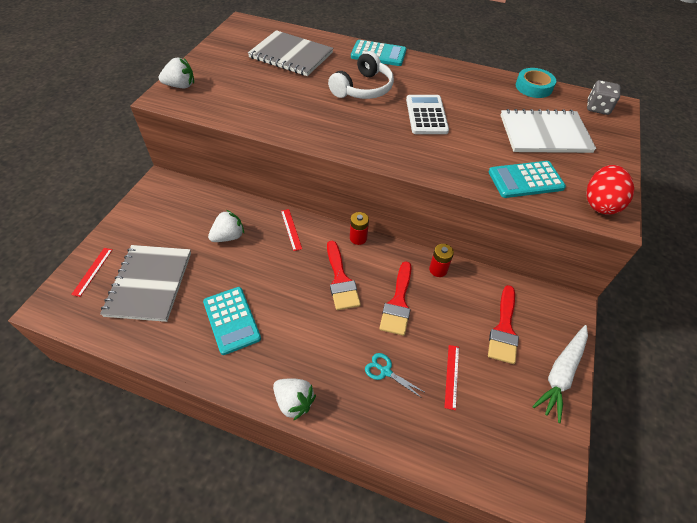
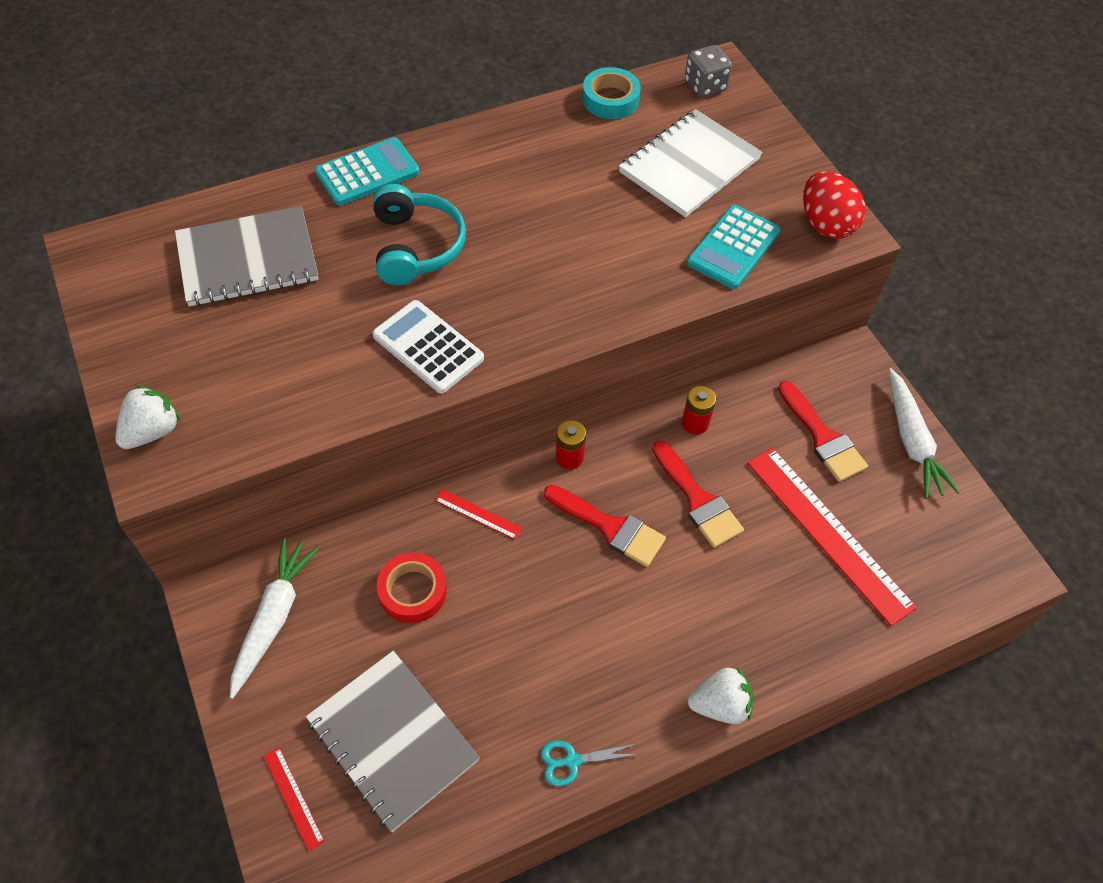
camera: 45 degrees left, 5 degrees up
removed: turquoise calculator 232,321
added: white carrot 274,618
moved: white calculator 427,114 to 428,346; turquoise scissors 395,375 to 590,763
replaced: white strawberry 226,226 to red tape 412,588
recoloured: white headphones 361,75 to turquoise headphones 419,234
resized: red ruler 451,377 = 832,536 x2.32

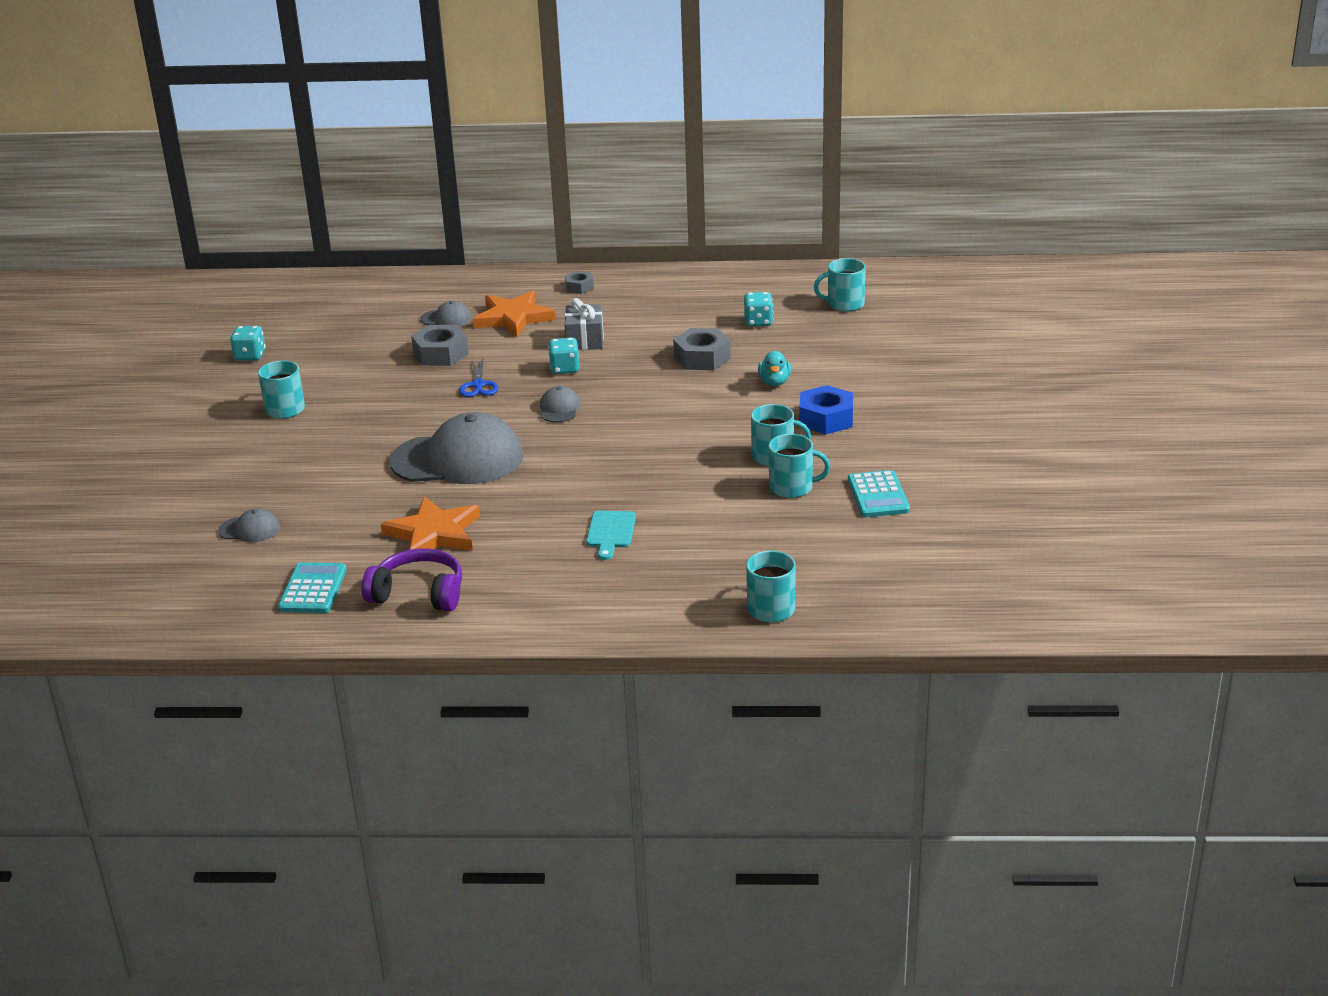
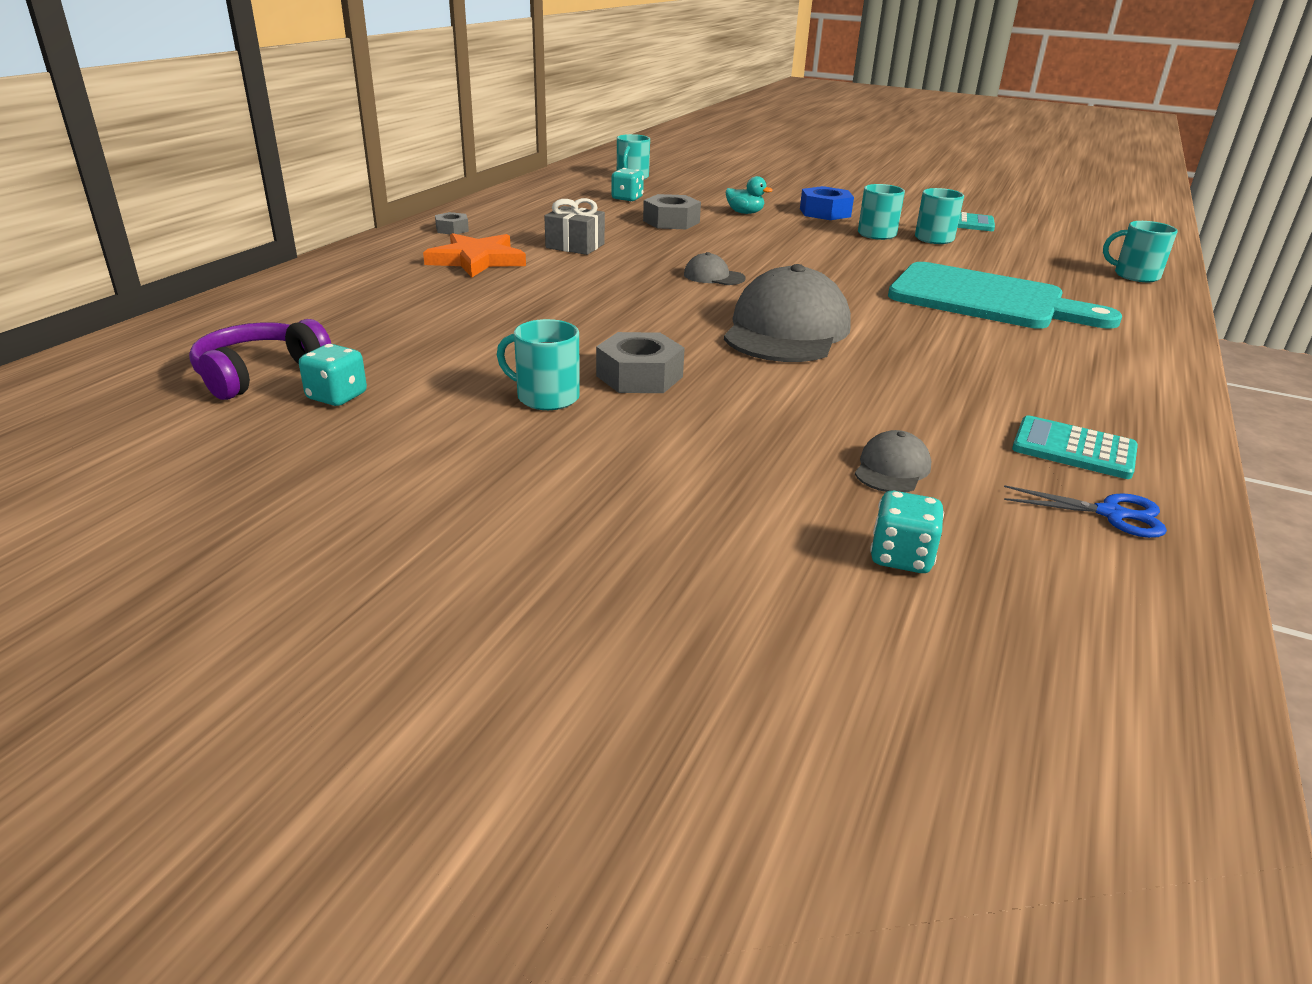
camera: 70 degrees left, 0 degrees up
removed: grey cap 446,313; orange star 430,524
moved: grey nut 440,345 to 640,362; turquoise dice 563,355 to 907,532; blue scissors 478,378 to 1085,511; purple headphones 412,580 to 260,359
resized: turquoise cutting board 611,535 = 1005,295 x2.45

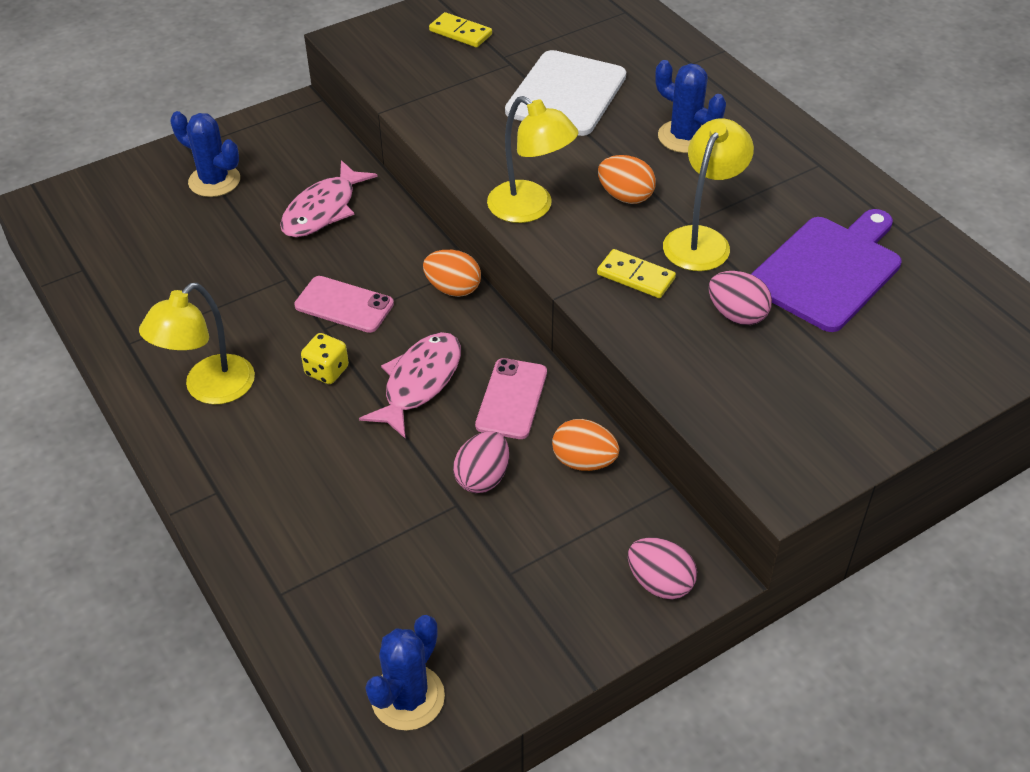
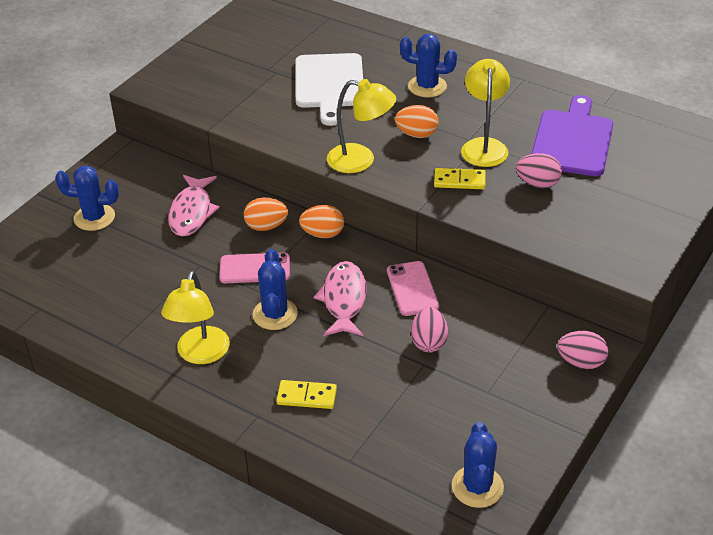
camera: 25 degrees left, 5 degrees down
moved: yellow domino 460,29 to 306,394; orange egg 585,445 to 266,214
replaced: yellow dice 325,358 to blue cactus 275,289

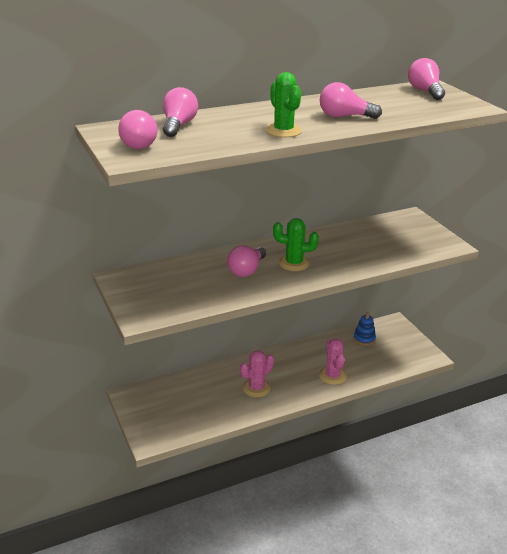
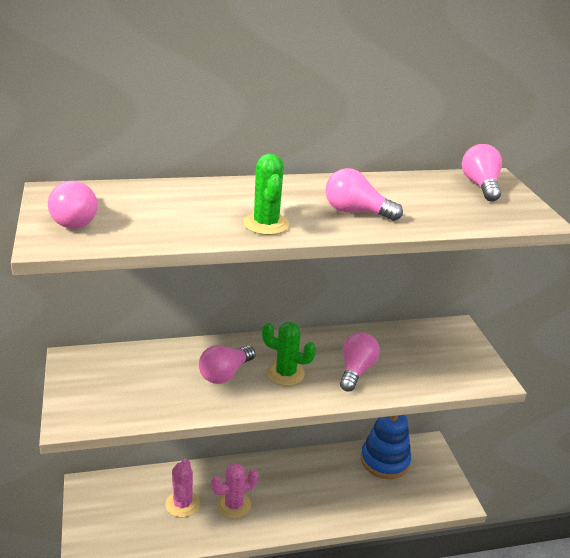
camera: 10 degrees right, 0 degrees up
moved: pink light bulb 180,112 to 360,361; pink cactus 333,362 to 182,488
resized: blue stacking toy 365,328 = 386,447 x1.86

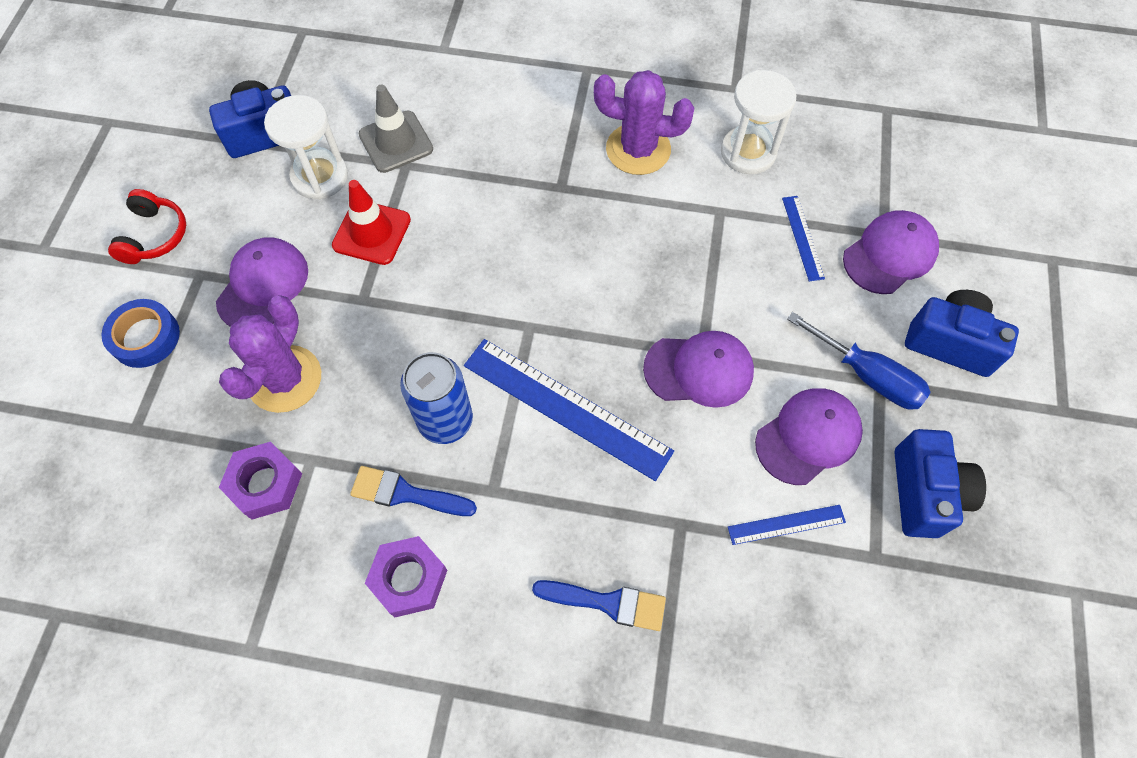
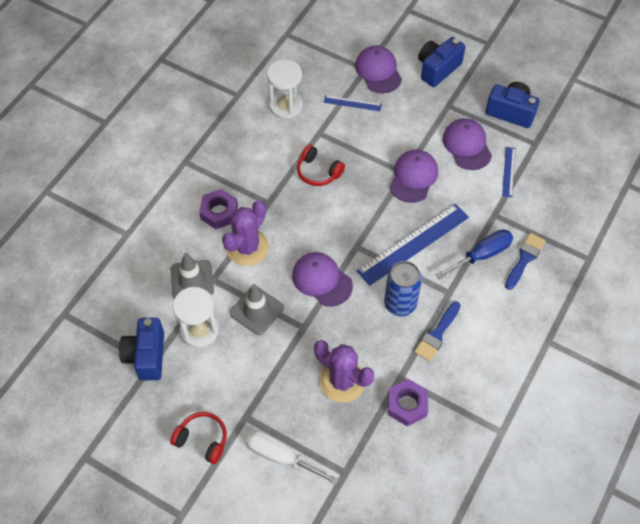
camera: 70 degrees left, 5 degrees down
added: red headphones 321,165
moved: purple cactus 644,122 to 245,233; purple cap 262,282 to 322,279; blue screwdriver 859,361 to 474,254; purple nut 406,576 to 218,209
replaced: blue tape 141,333 to white screwdriver 292,457
recoloured: red traffic cone 371,222 to grey traffic cone 257,309

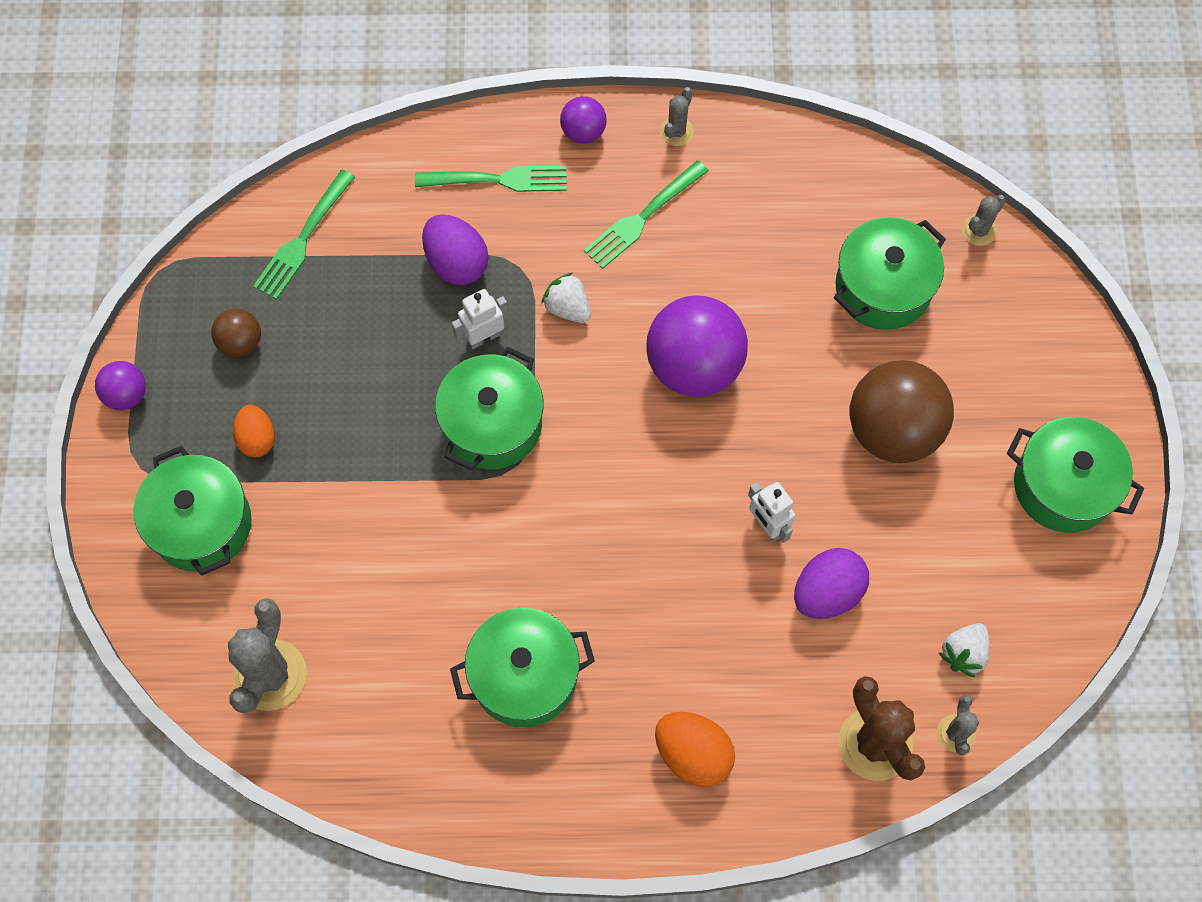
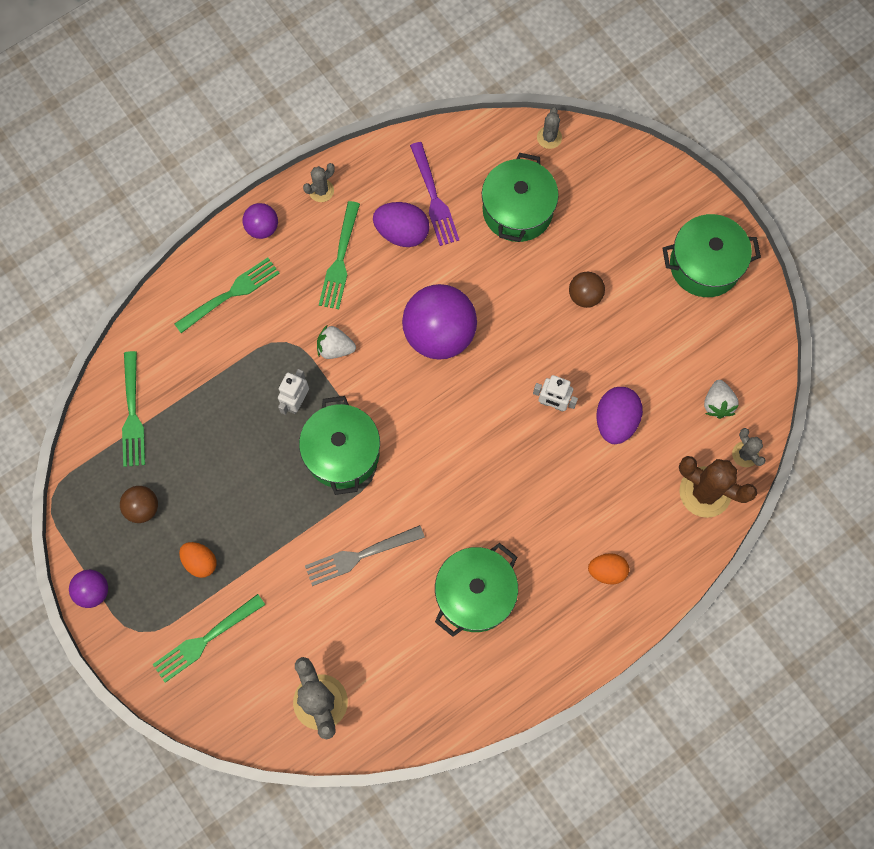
camera: 35 degrees left, 5 degrees up
added: purple fork 434,194; grey fork 365,555
moved: purple egg 455,249 to 401,224
replaced: green pot 193,511 to green fork 209,638
turned: grey cactus 677,116 = 319,182 60 degrees clockwise
resized: brown ball 902,411 = 587,290 x0.49; orange egg 695,749 = 608,569 x0.67

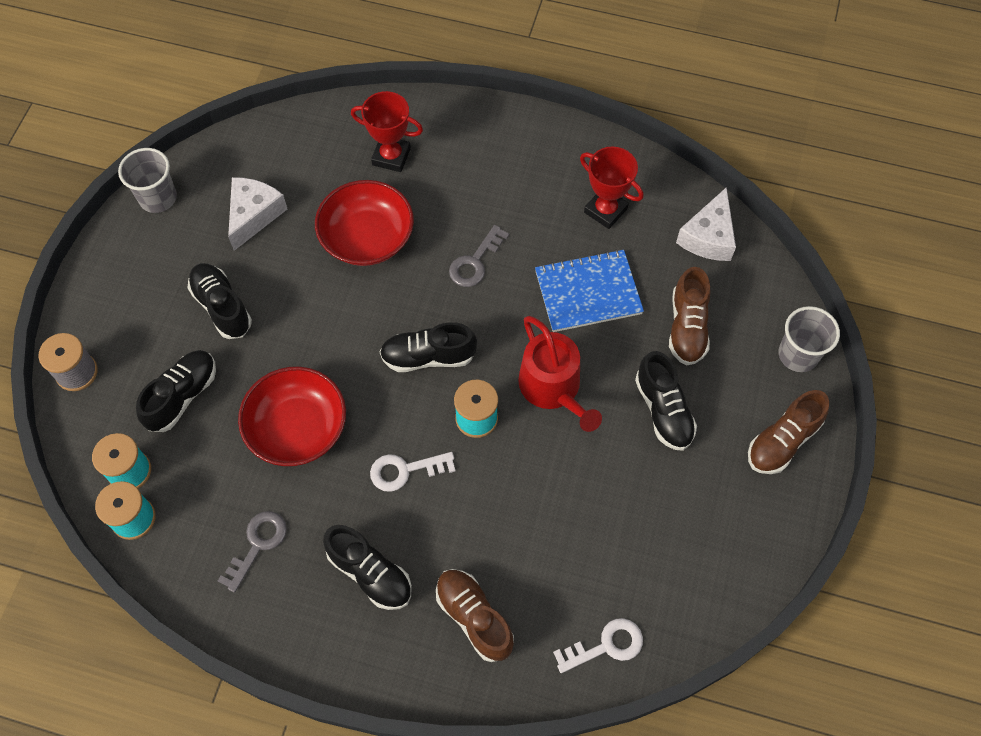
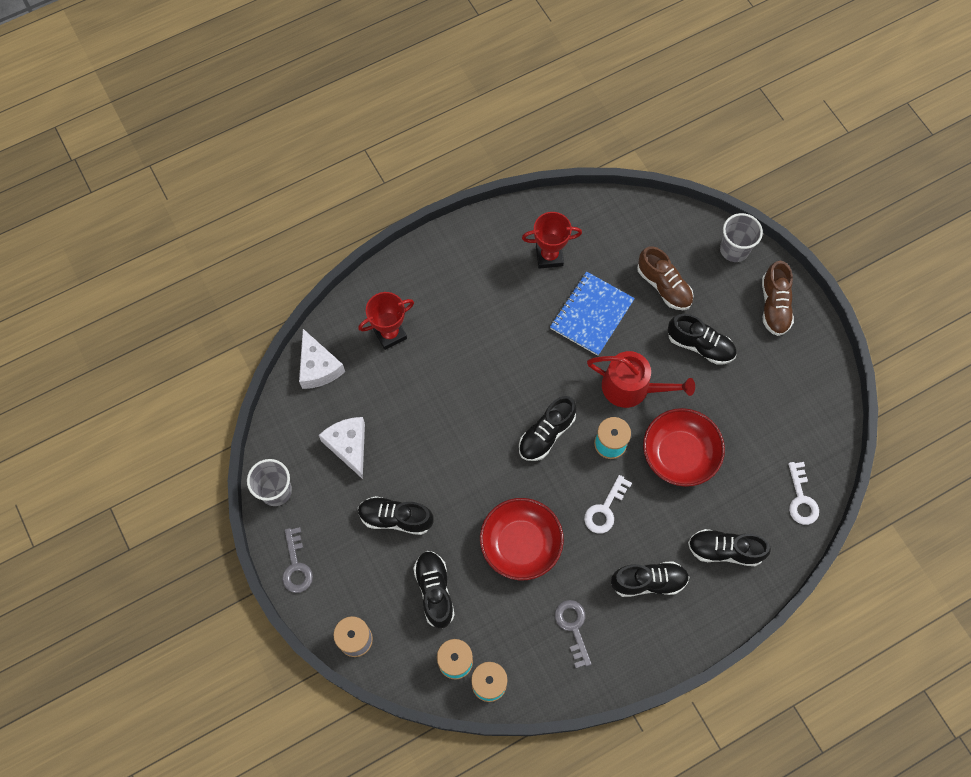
camera: 45 degrees left, 5 degrees up
moved: red bowl 364,223 to 684,447; white cheese 706,224 to 322,359; grey key 479,256 to 297,560
recoloured: brown shoe 475,615 to black shoe 729,547
turned: white key 598,645 = 803,493 150 degrees clockwise

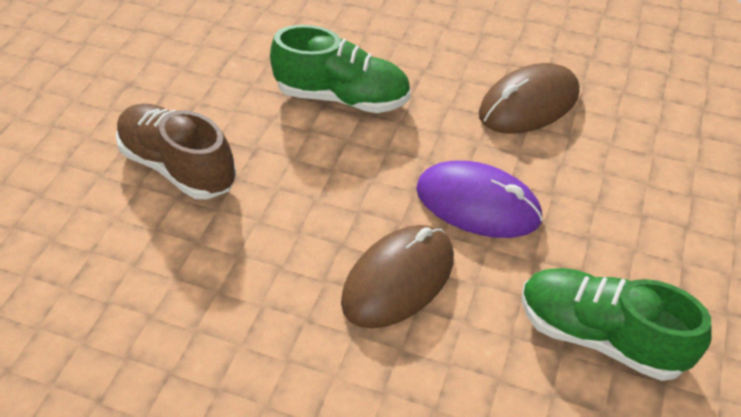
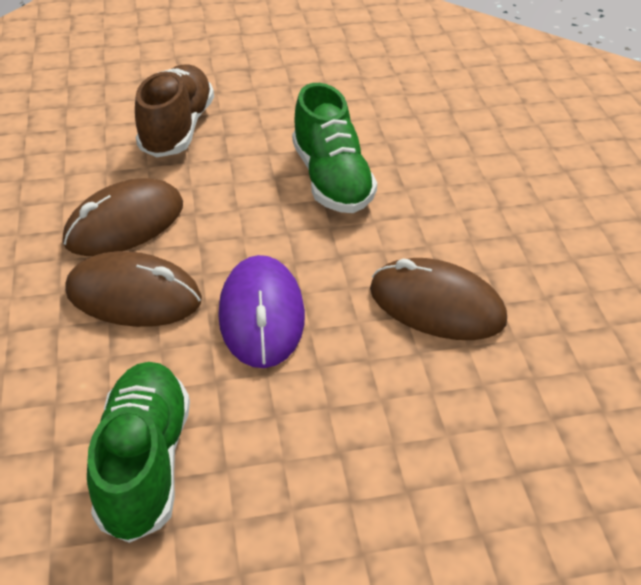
camera: 60 degrees right, 5 degrees down
added: brown mouse 123,217

